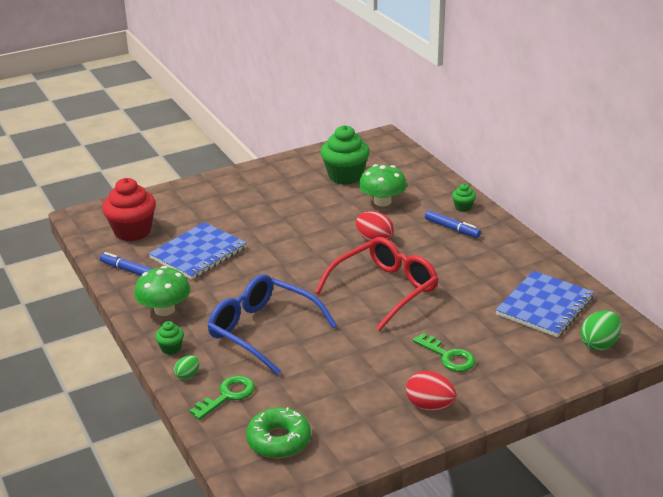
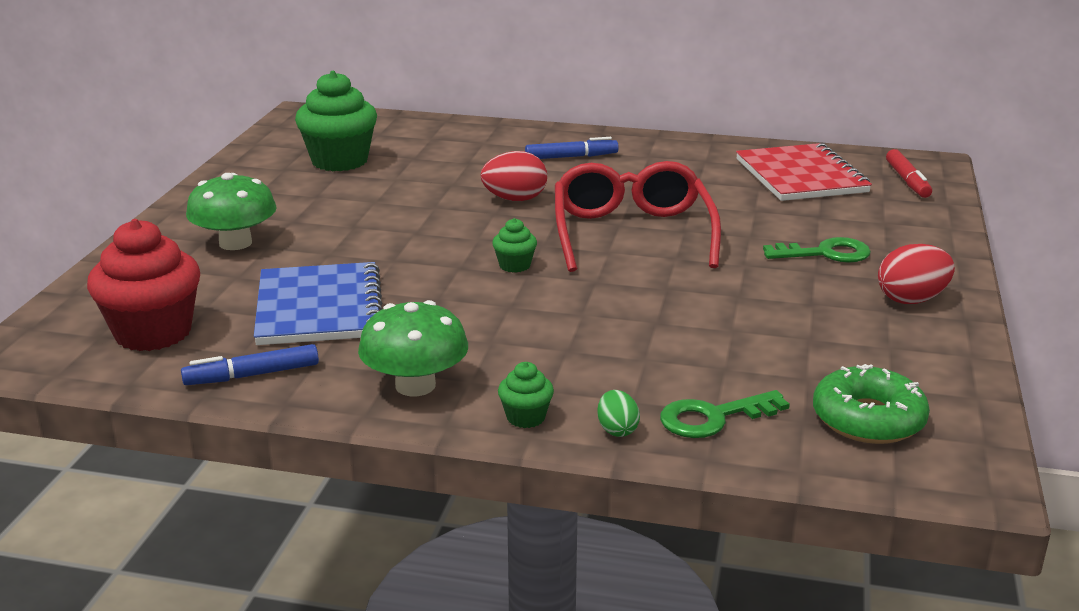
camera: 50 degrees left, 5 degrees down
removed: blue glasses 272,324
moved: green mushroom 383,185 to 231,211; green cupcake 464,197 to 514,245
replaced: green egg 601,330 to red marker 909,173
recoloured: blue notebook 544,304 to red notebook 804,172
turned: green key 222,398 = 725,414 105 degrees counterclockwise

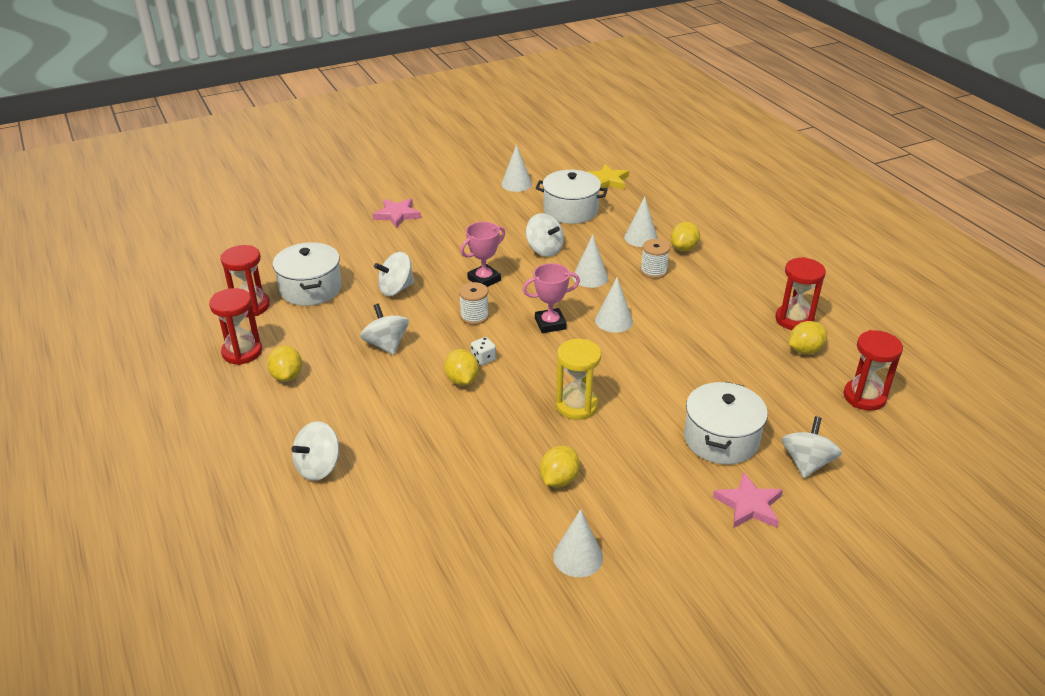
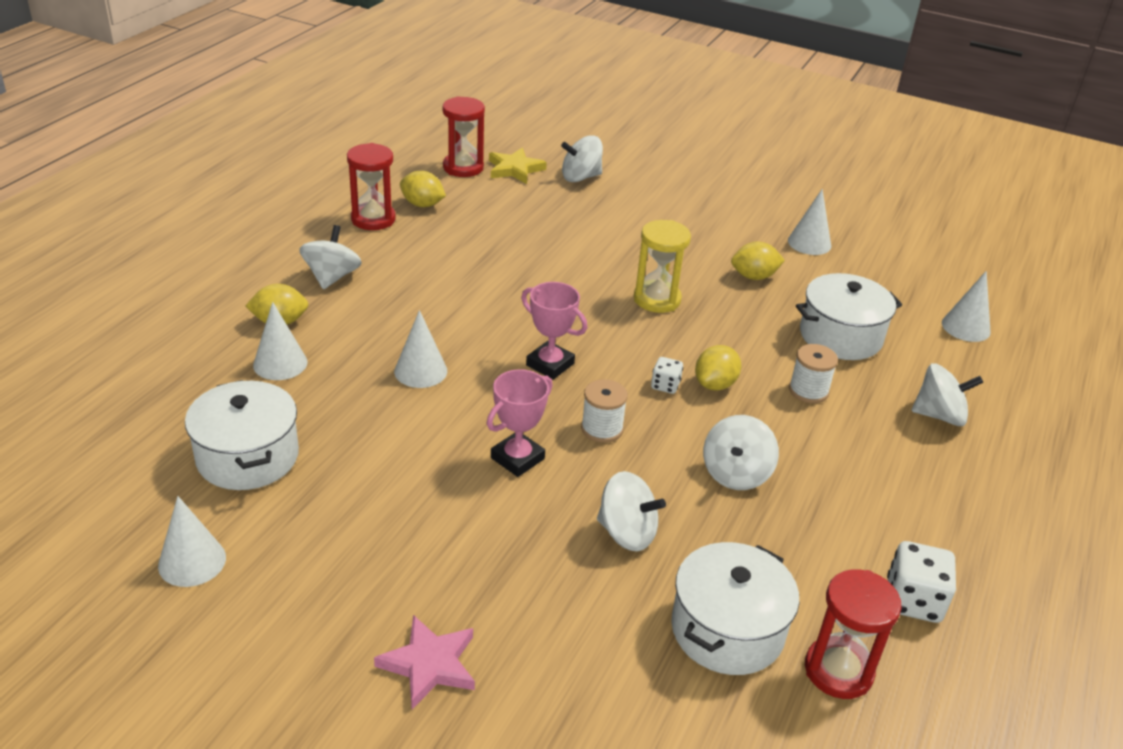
camera: 130 degrees left, 0 degrees up
removed: yellow lemon 284,363; pink star 748,500
moved: yellow star 608,177 to 518,166; white spinning top 545,235 to 330,257; white spool 655,259 to 813,373; white cone 614,305 to 966,306; white pot 726,423 to 849,316
replaced: red hourglass 235,326 to white dice 921,582
turned: pink trophy 482,254 = 520,423 60 degrees counterclockwise

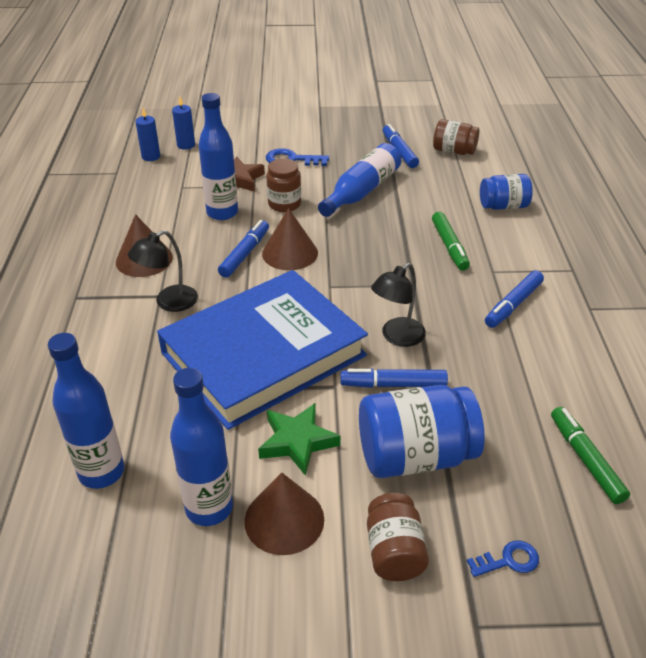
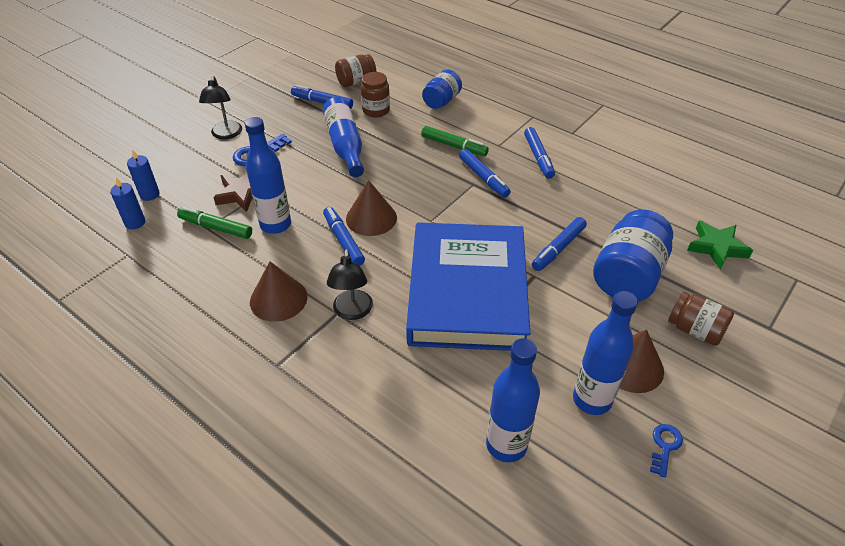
camera: 50 degrees left, 5 degrees up
added: blue marker 485,173
moved: brown jar 283,185 to 375,95; black lamp 398,305 to 220,107; green star 299,439 to 720,245; green marker 590,455 to 214,223; blue key 503,559 to 666,451

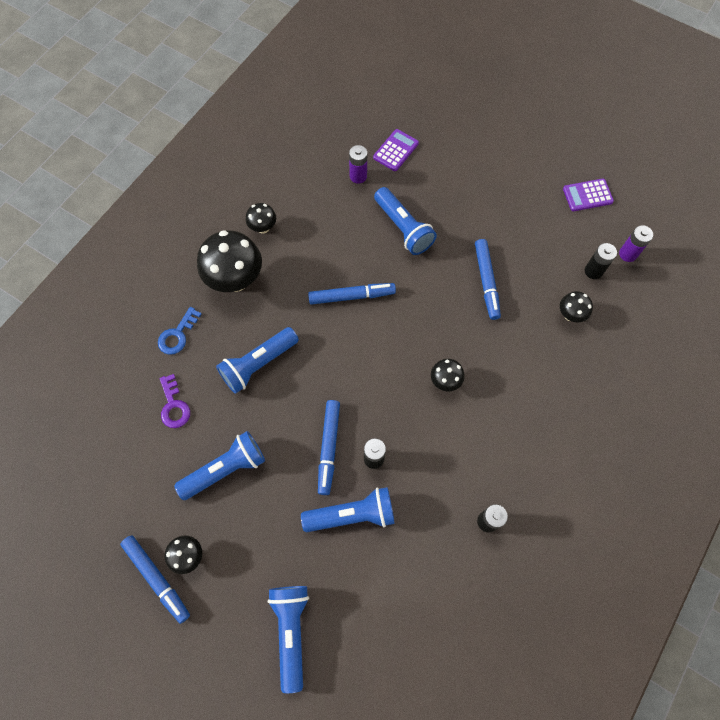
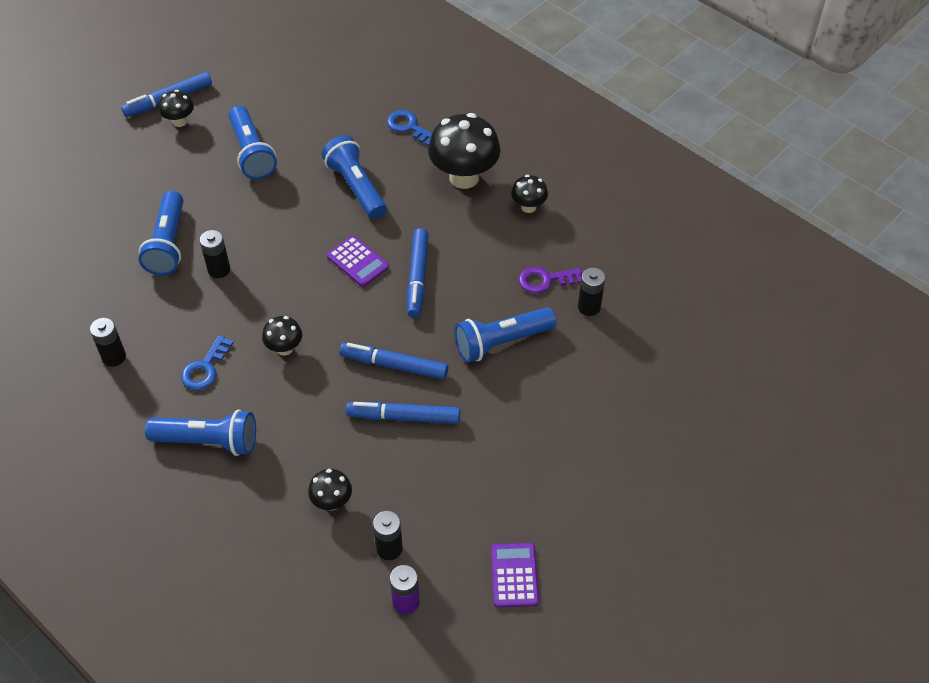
camera: 100 degrees right, 15 degrees down
added: blue key 207,362
moved: purple calculator 396,150 to 358,261; purple key 175,401 to 550,280; blue marker 329,447 to 393,361; blue flashlight 288,639 to 200,433
recoloured: purple battery 358,164 to black battery 591,292

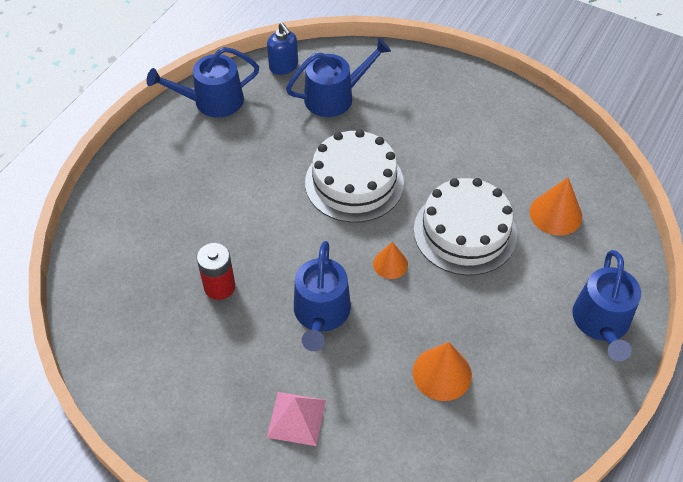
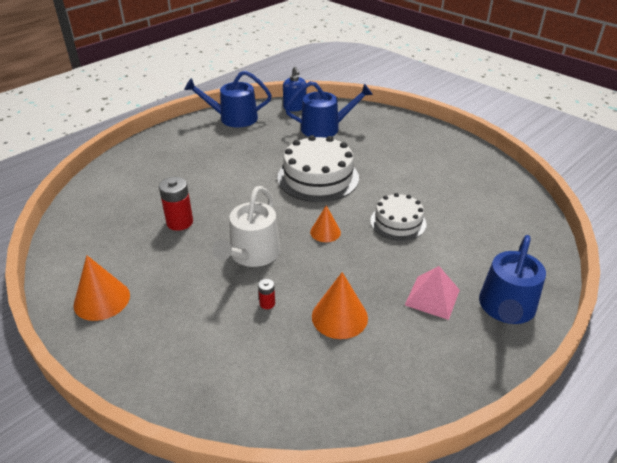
camera: 15 degrees right, 15 degrees down
added: red battery 266,294
moved: orange cone 555,206 to 102,288; pink pyramid 296,419 to 432,293
recoloured: blue watering can 322,296 to white watering can 246,226
resized: white cake 465,227 = 398,217 x0.62

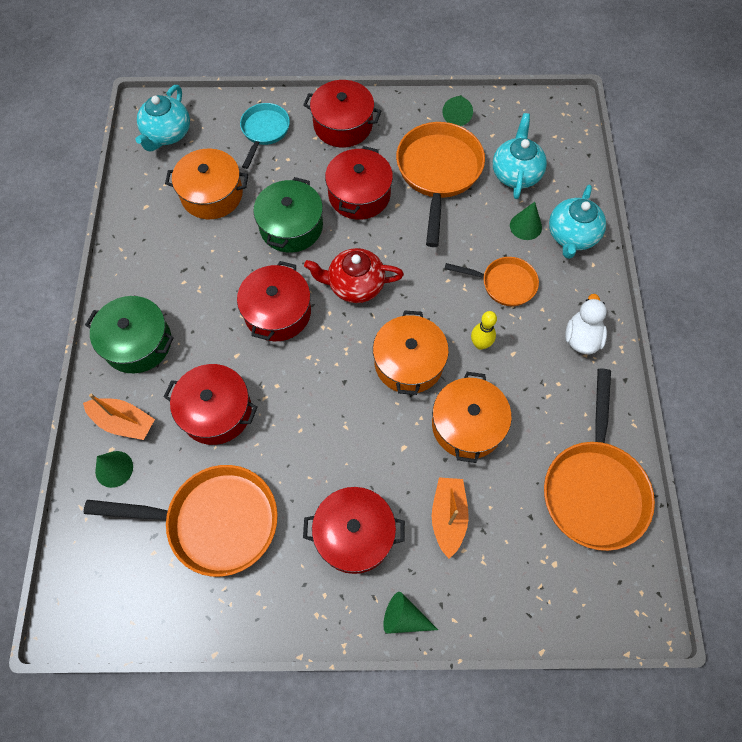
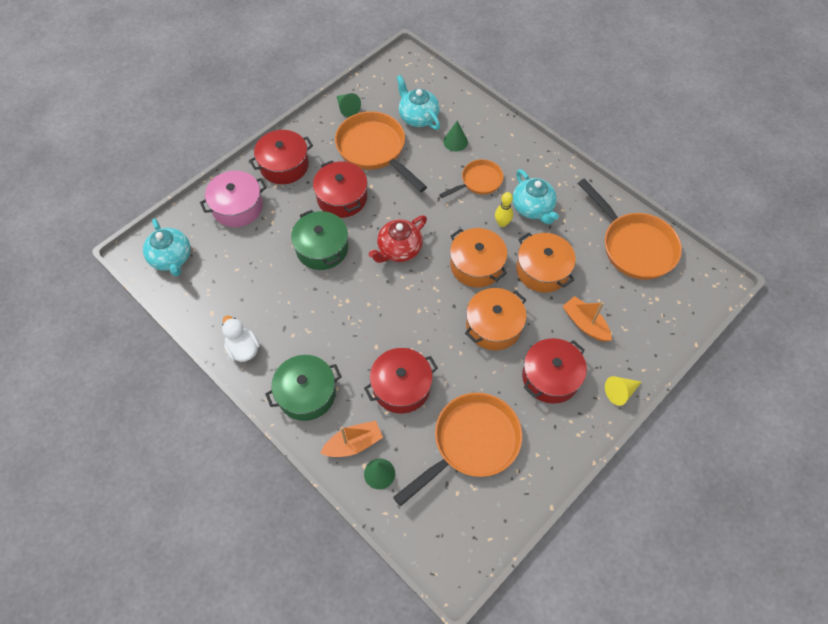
camera: 45 degrees left, 5 degrees down
removed: red pot 274,301
moved: orange pot 206,183 to 496,319; turquoise teapot 577,222 to 535,196; white duck 586,324 to 241,339
replaced: turquoise pan 265,136 to pink pot 233,199
recoloured: green cone 410,613 to yellow cone 623,391

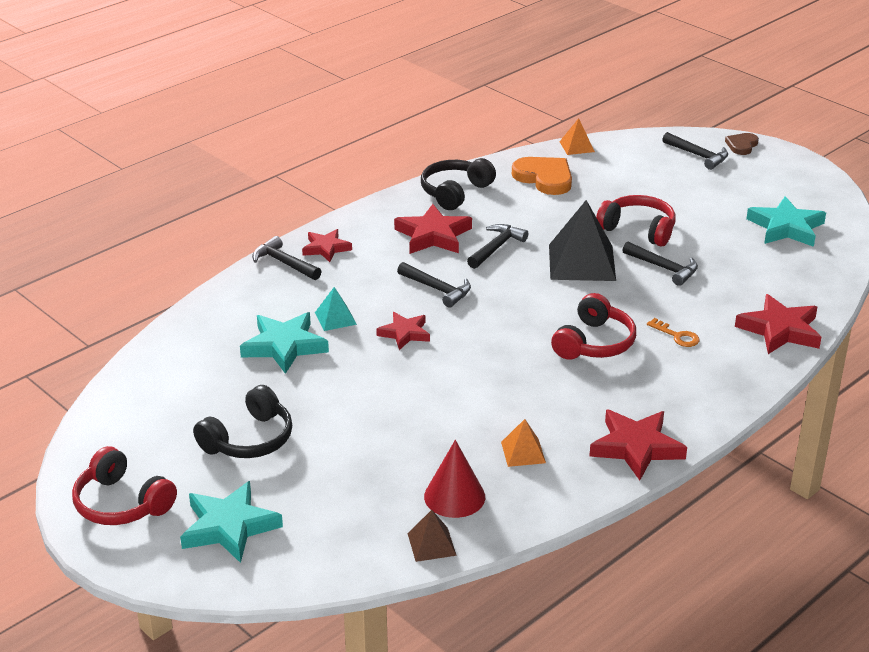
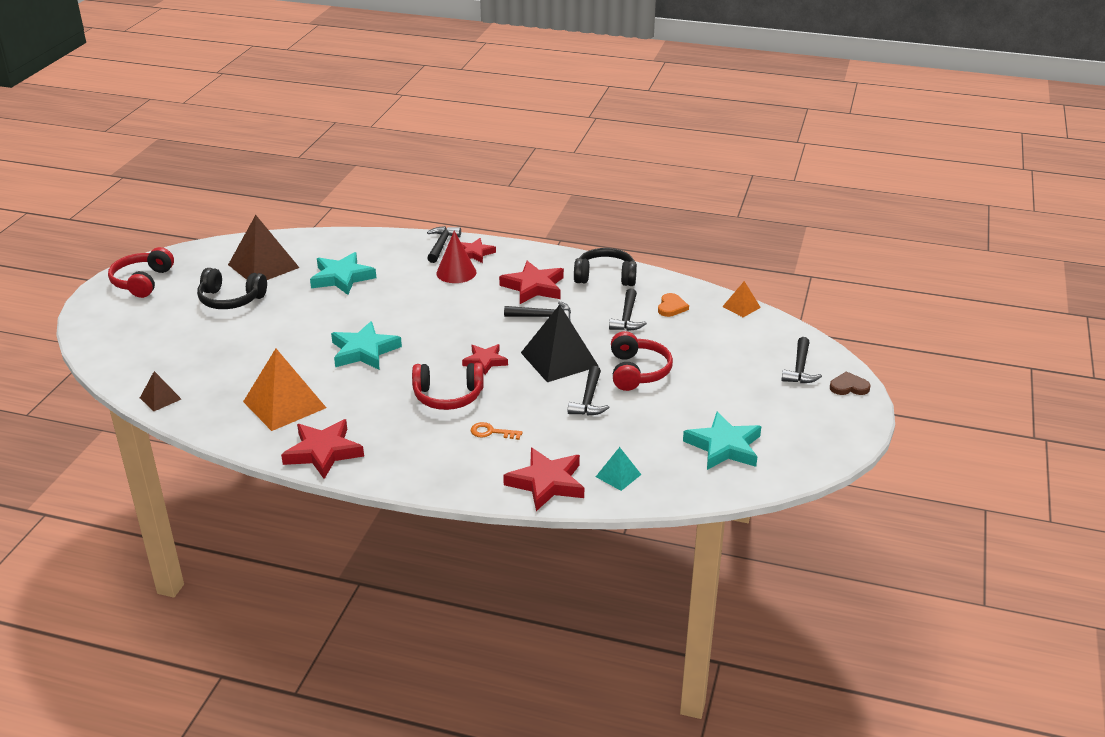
camera: 60 degrees right, 0 degrees up
added: brown pyramid 263,247
moved: black hammer 434,285 to 628,309; turquoise pyramid 336,309 to 618,469; red star 403,331 to 485,359; red cone 454,479 to 456,257; turquoise star 231,522 to 366,345
turned: orange key 673,332 = 497,431 90 degrees clockwise
resized: orange heart 542,176 = 673,305 x0.58; orange pyramid 523,443 = 284,390 x2.00

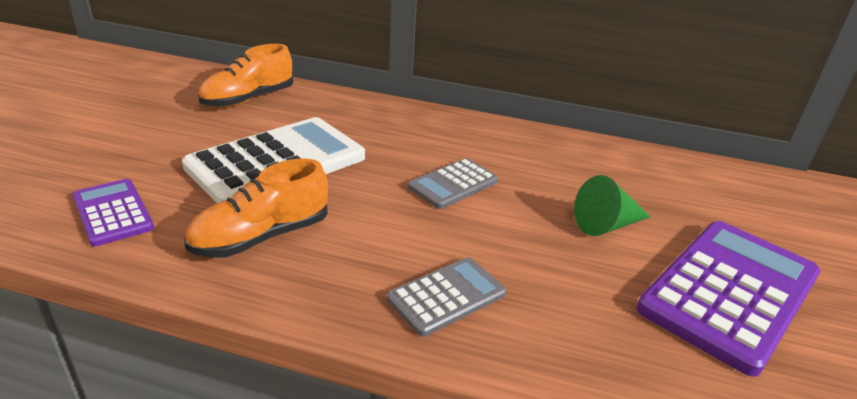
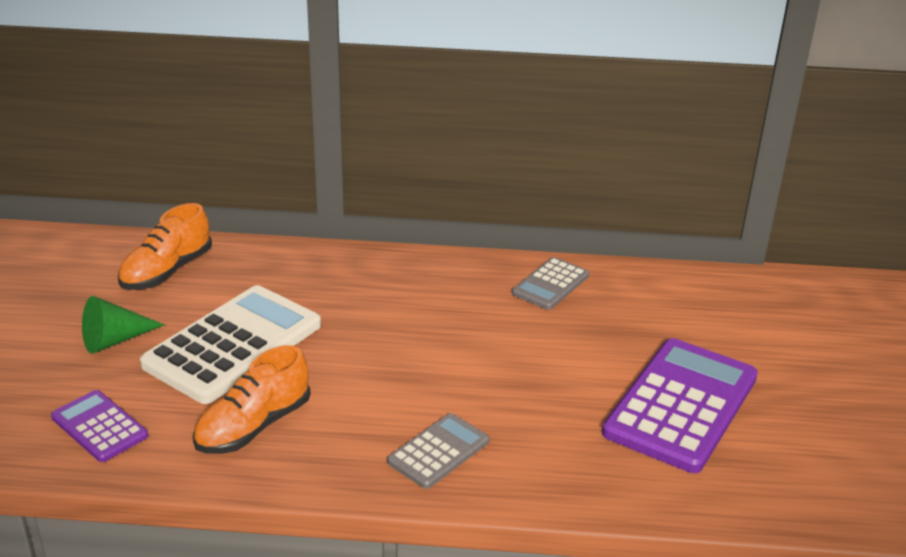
camera: 10 degrees left, 0 degrees up
moved: grey calculator 453,183 to 550,283; green cone 612,205 to 123,325

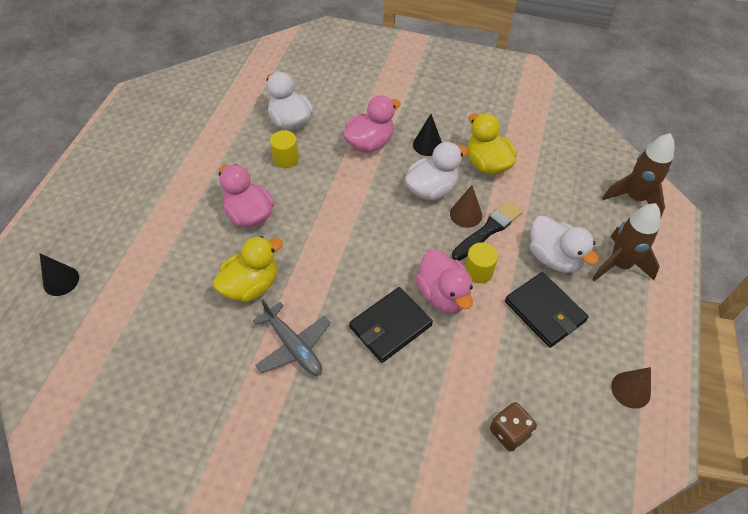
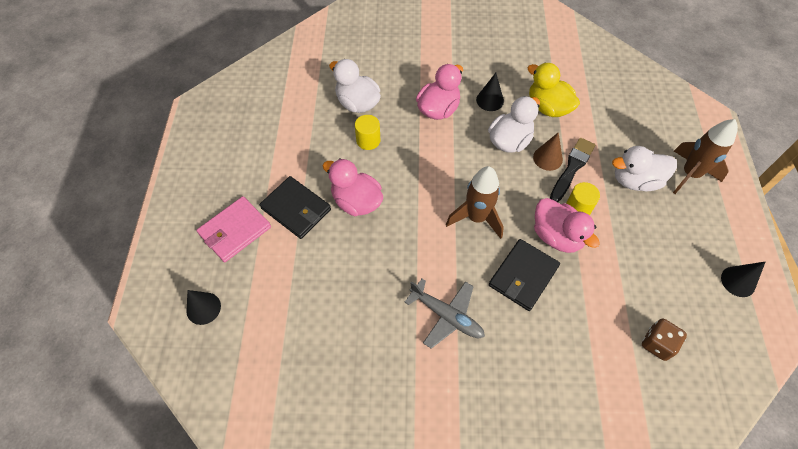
camera: 15 degrees left, 5 degrees up
removed: yellow duck 248,269
added: pink wallet 234,229
moved: brown rocket 638,175 to 475,202; black wallet 547,310 to 295,207
recoloured: brown cone 631,388 to black cone 743,279
turned: white duck 564,244 = 644,168 135 degrees clockwise

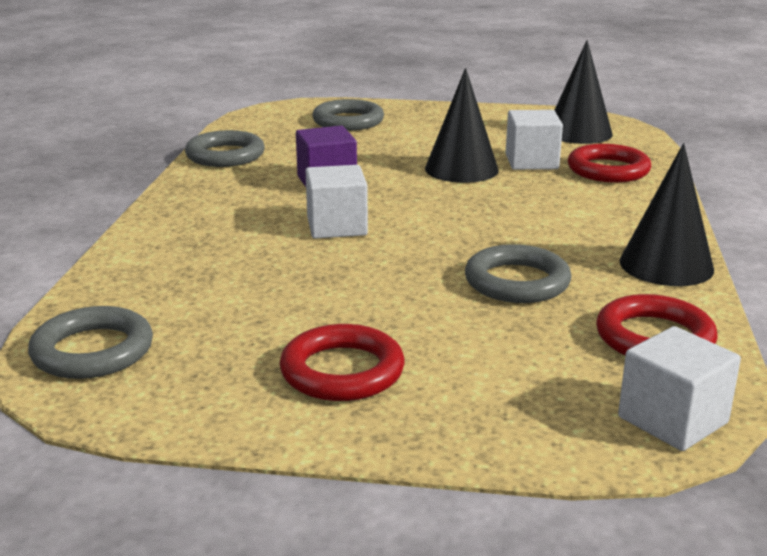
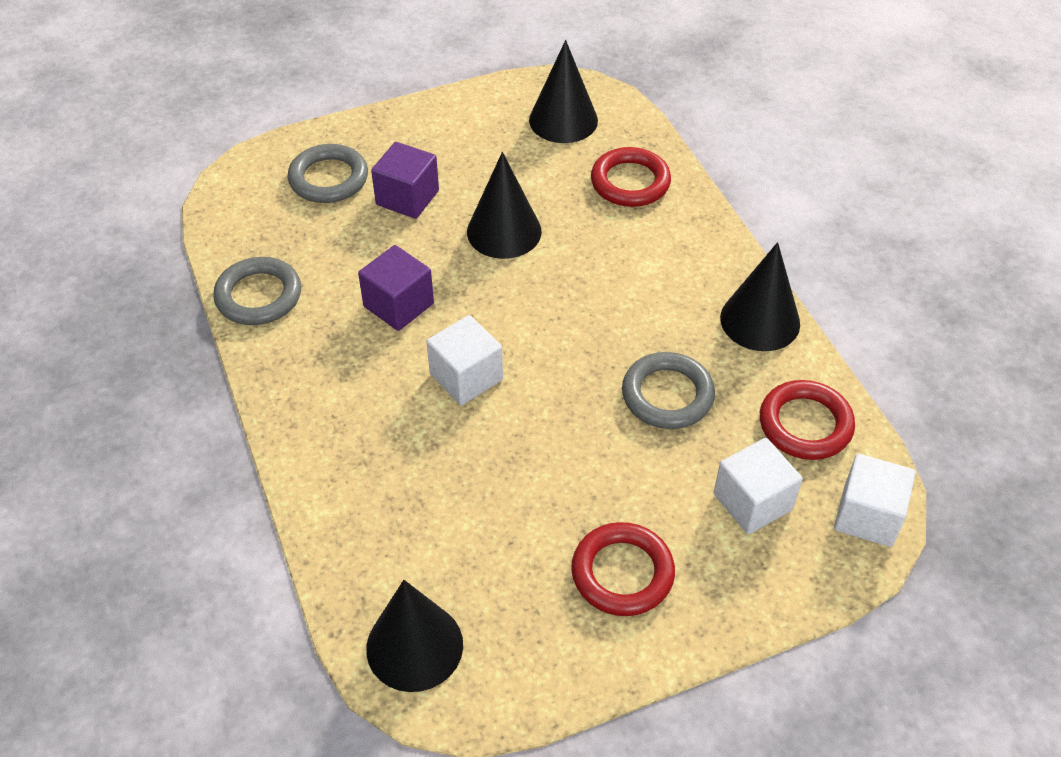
camera: 30 degrees left, 25 degrees up
added: purple cube 405,180
moved: white cube 534,140 to 758,486
replaced: grey ring 90,342 to black cone 414,636

